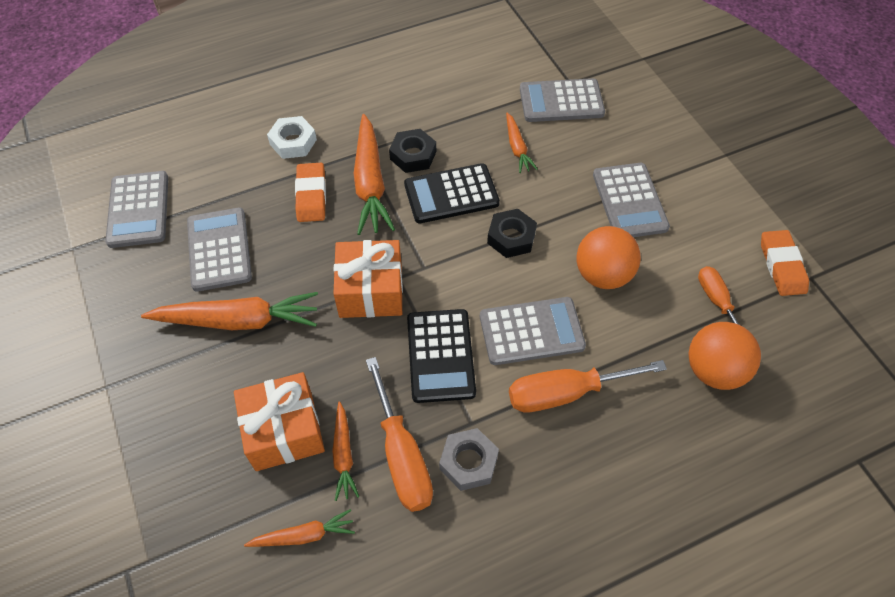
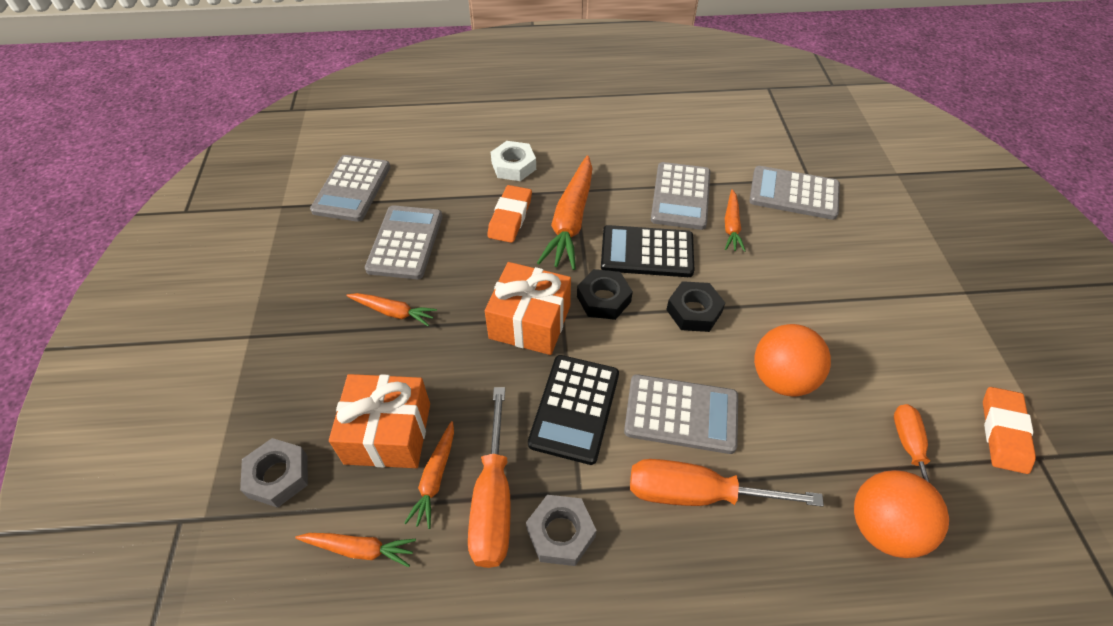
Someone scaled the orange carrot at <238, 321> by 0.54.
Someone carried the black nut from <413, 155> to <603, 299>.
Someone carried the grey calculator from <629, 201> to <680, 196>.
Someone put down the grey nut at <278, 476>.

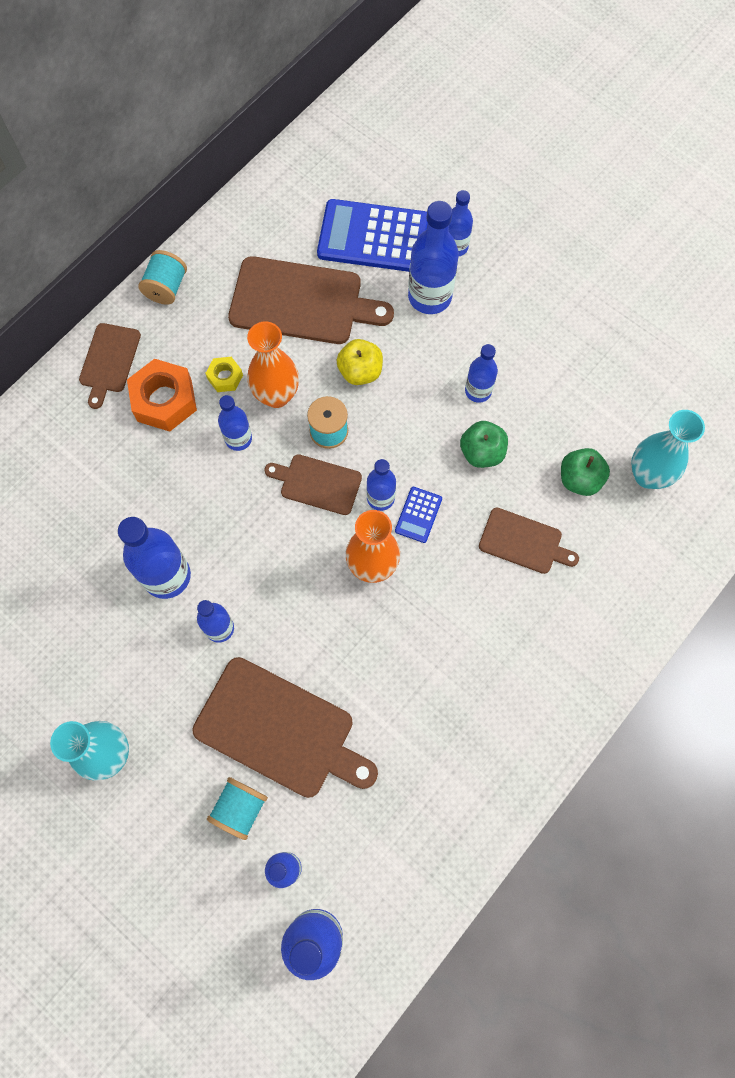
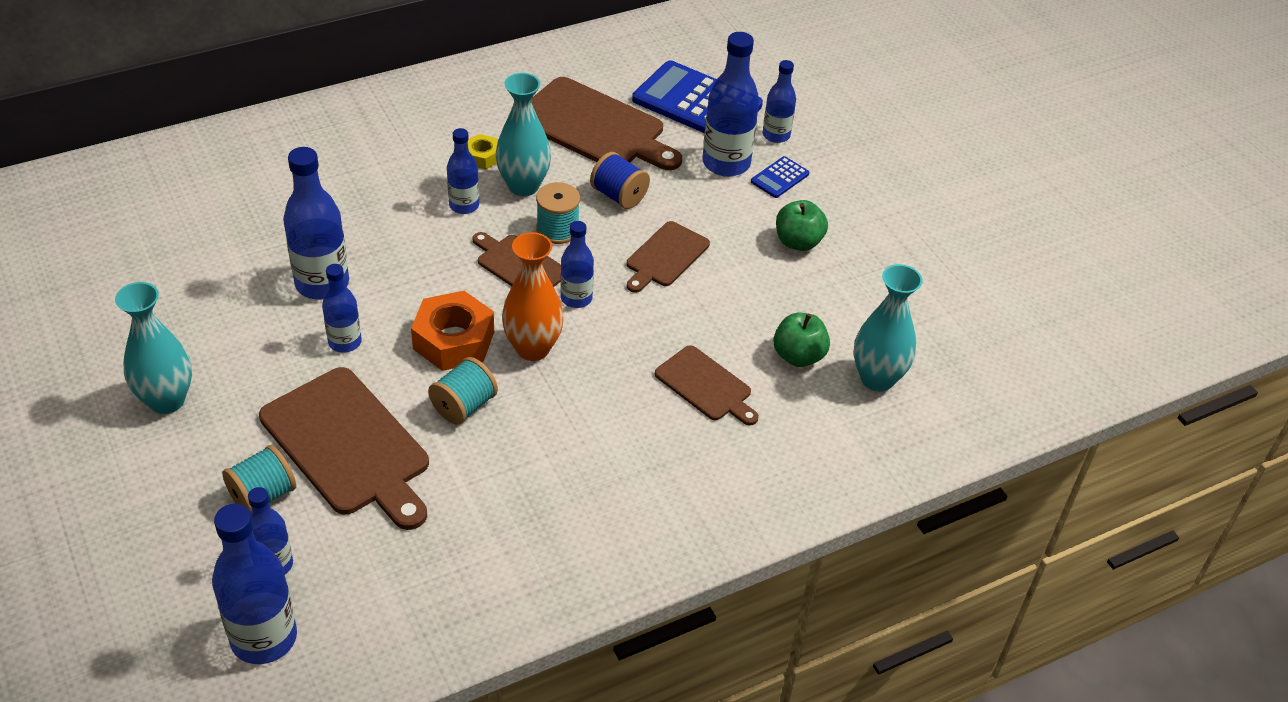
Someone carried the brown cutting board from <109, 361> to <665, 256>.
Someone carried the orange nut from <164, 400> to <453, 340>.
Someone carried the turquoise spool from <166, 288> to <464, 406>.
Someone repainted the orange vase at <276, 395>, which became the turquoise vase at <523, 186>.
Someone swapped the yellow apple at <360, 371> for the blue spool at <619, 196>.
Someone carried the blue calculator from <418, 515> to <780, 178>.
Someone carried the green apple from <482, 452> to <798, 242>.
Someone took away the blue bottle at <478, 391>.

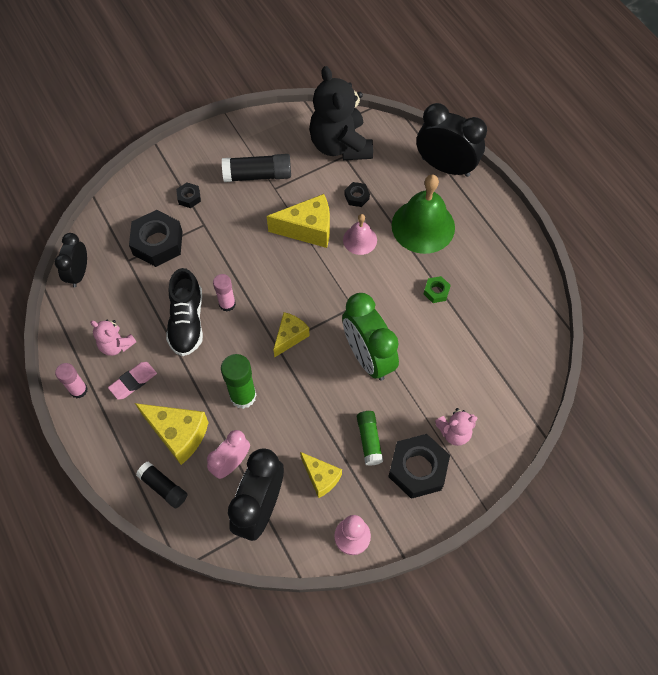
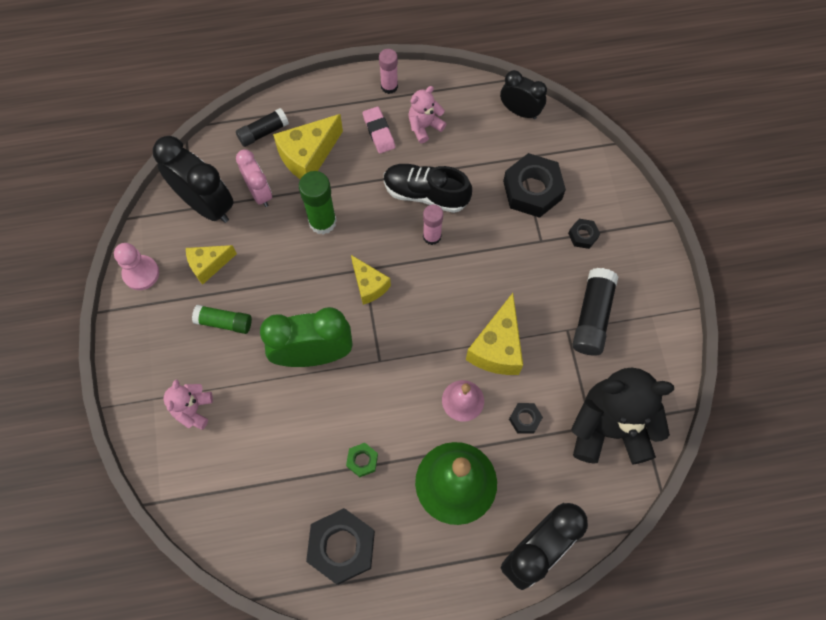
Someone carried the black nut from <418, 469> to <342, 547>.

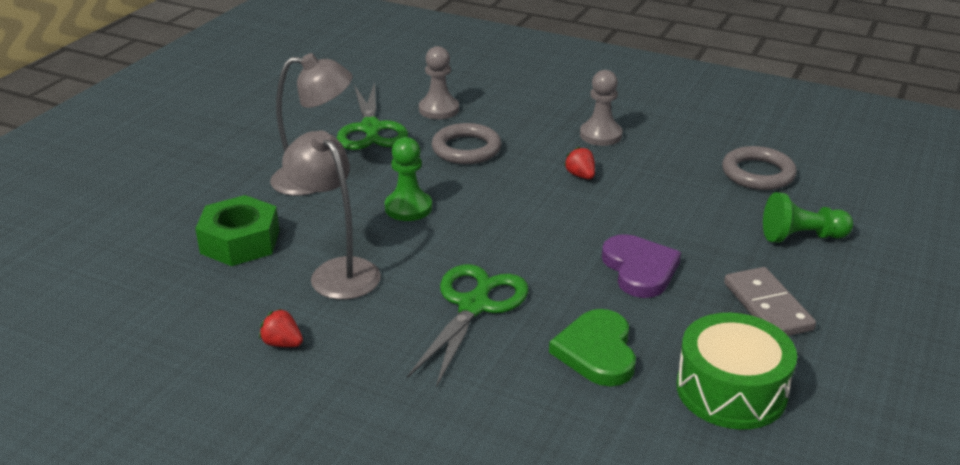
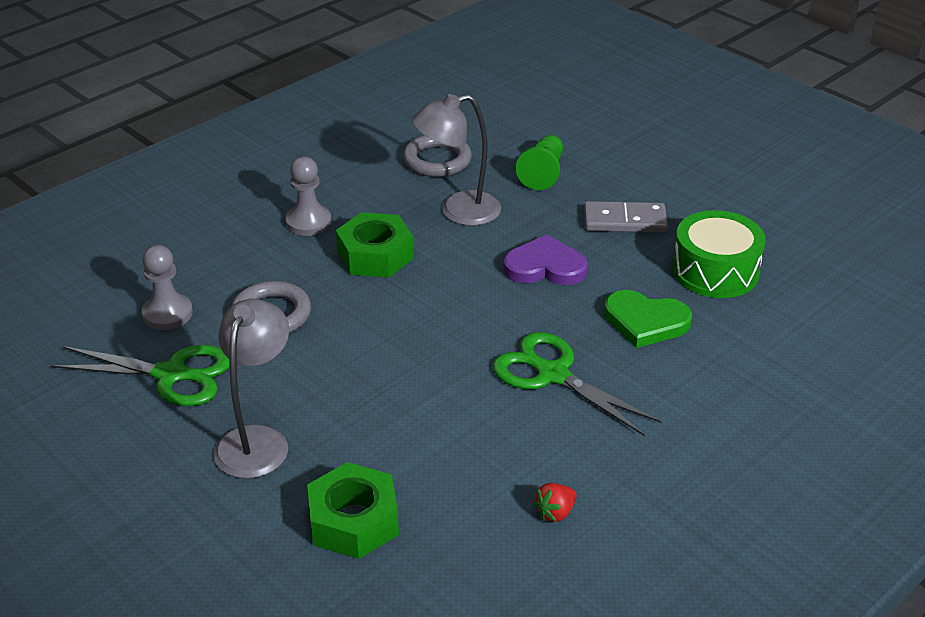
Someone carried the grey lamp from <337, 271> to <458, 211>.
Someone took away the green pawn at <408, 208>.
Someone swapped the red strawberry at <580, 175> for the green nut at <375, 255>.

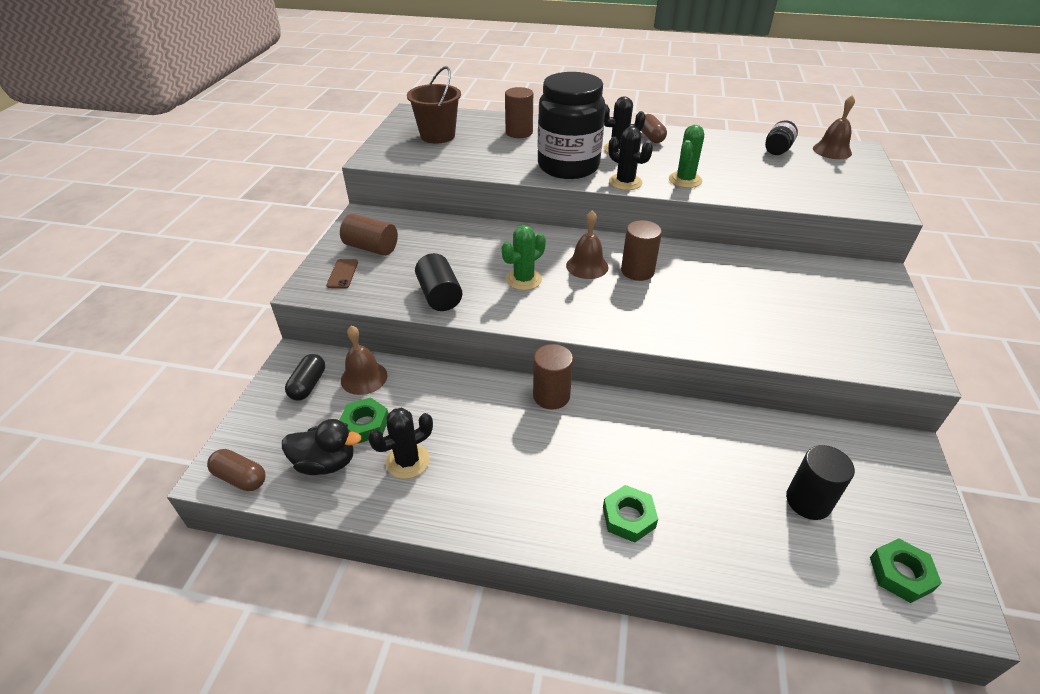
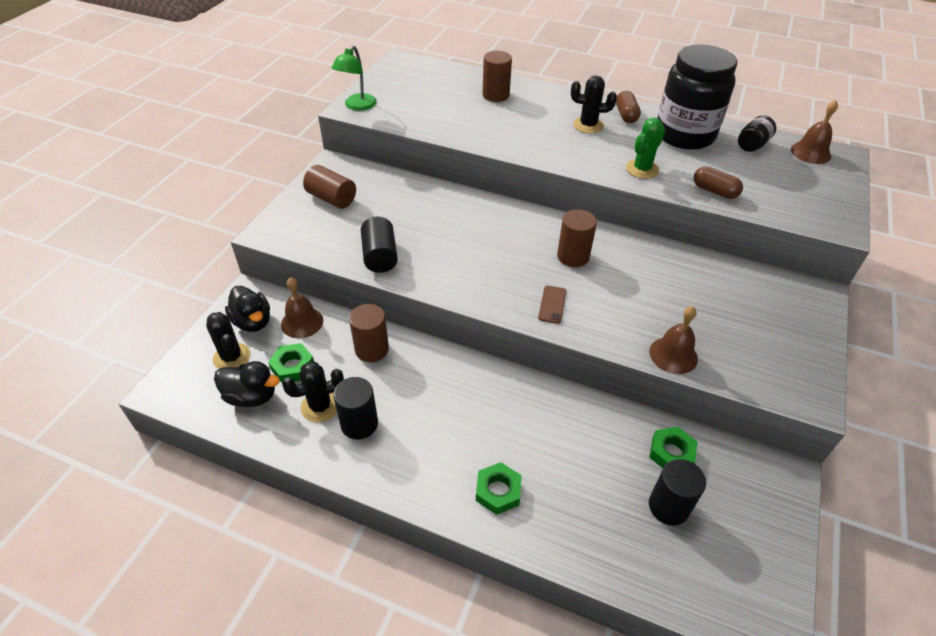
Someone carried the brown capsule from <240, 478> to <714, 191>.
Someone swapped the black capsule at <308, 385> for the black duck at <253, 322>.
Someone carried the brown phone from <342, 274> to <552, 304>.
Someone took away the brown bucket at <437, 136>.
Someone took away the green cactus at <523, 279>.
Someone carried the brown cylinder from <551, 396> to <372, 349>.
Someone carried the black jar from <568, 166> to <684, 135>.
Someone carried the brown bell from <587, 266> to <673, 355>.
Someone carried the black cactus from <625, 182> to <232, 357>.
Someone carried the green nut from <900, 574> to <671, 453>.
Someone put down the green lamp at <357, 106>.
Someone put down the black cylinder at <359, 424>.

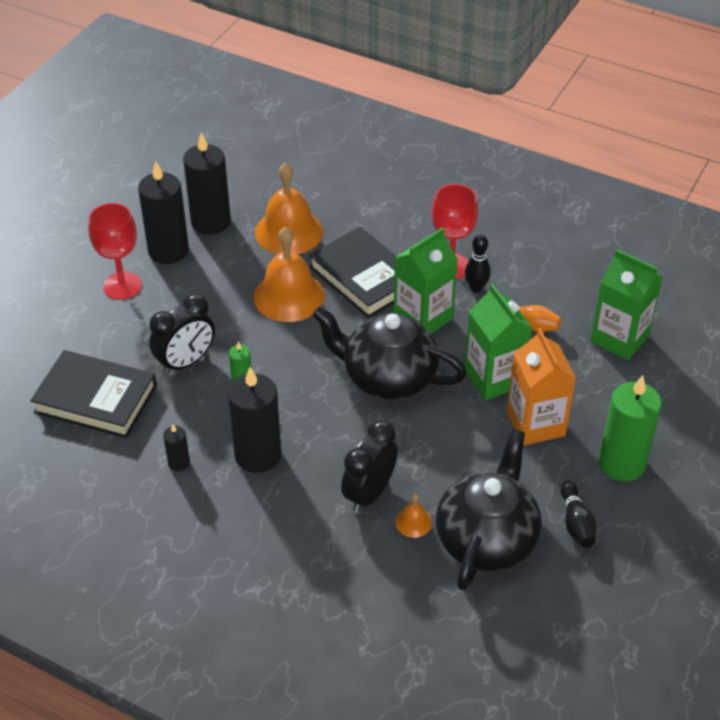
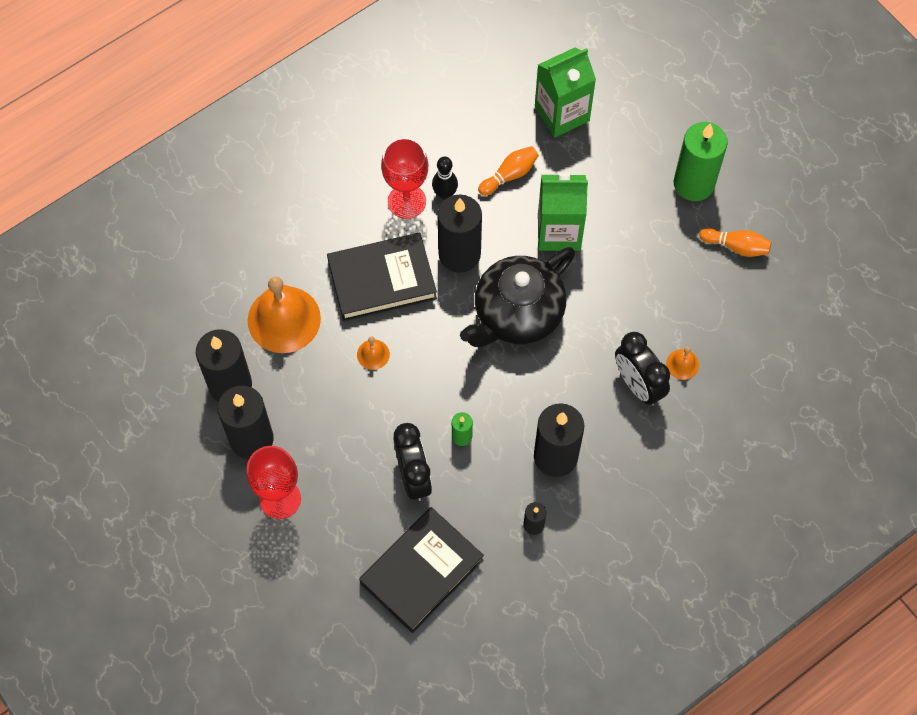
Someone scaled the orange bell at <289, 296> by 0.45.
Someone swapped the green carton at <423, 318> for the black candle at <459, 254>.
Someone took away the black teapot at <487, 539>.
Someone took away the orange carton at <535, 424>.
Someone repainted the black bowling pin at <576, 523>, which became the orange bowling pin at <736, 246>.

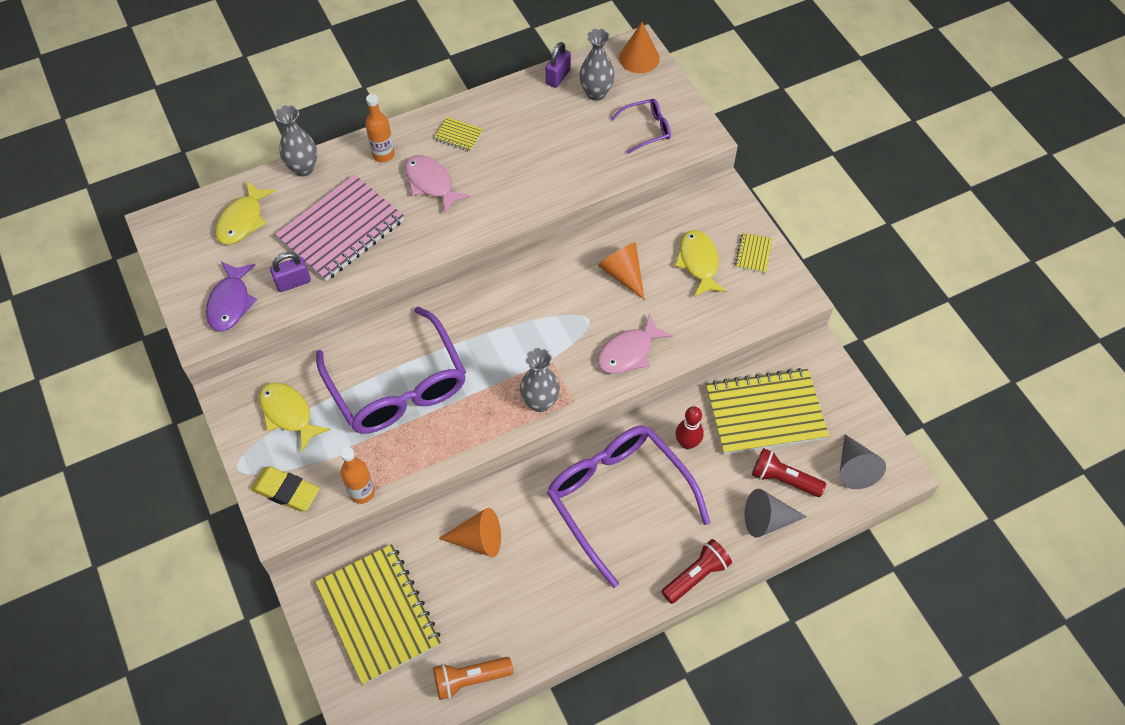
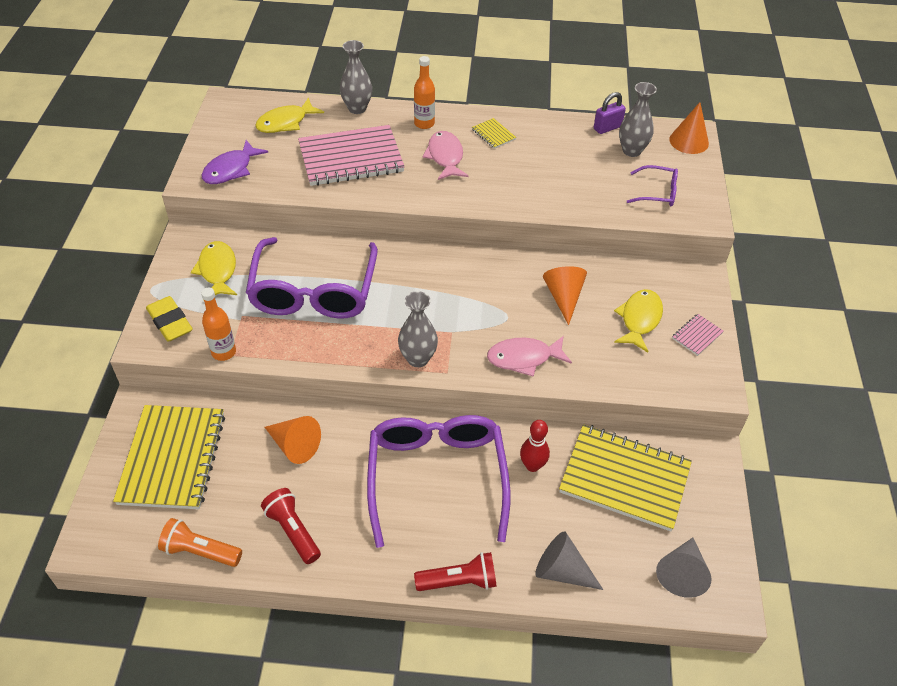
Someone took away the purple padlock at <293, 282>.
Someone repainted the yellow notebook at <753, 254>, which became the pink notebook at <697, 335>.
Someone carried the red flashlight from <783, 479> to <293, 531>.

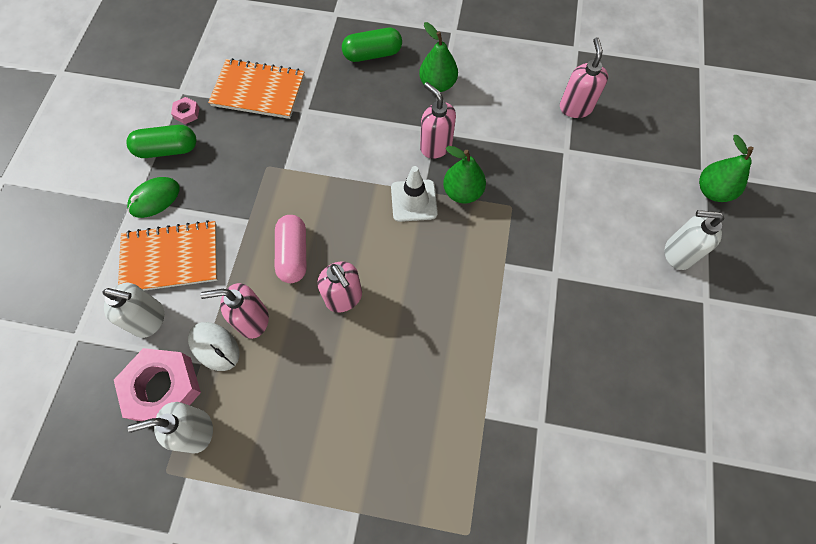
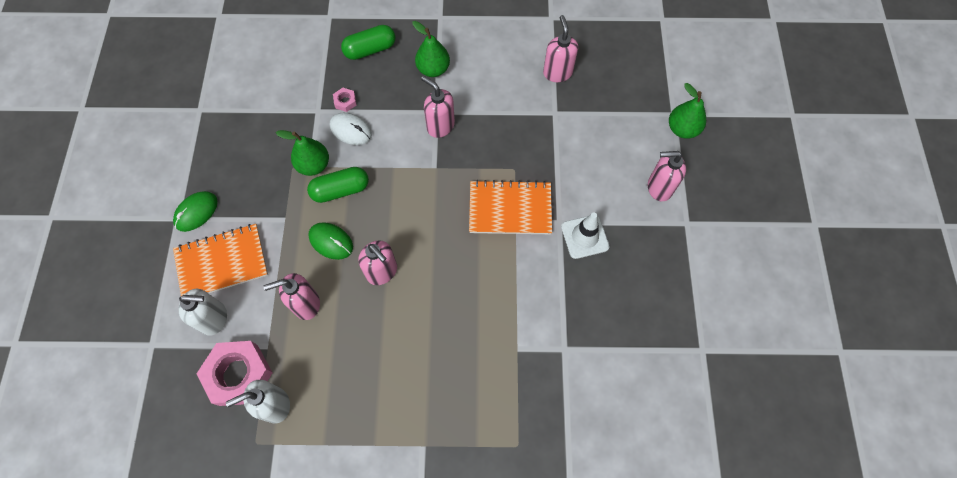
Someone carried the green capsule from <167, 149> to <340, 190>.
Someone carried the pink nut from <187, 113> to <345, 101>.
Someone carried the white mouse from <214, 346> to <351, 130>.
Someone carried the orange notebook from <258, 91> to <510, 209>.
Someone swapped the pink capsule at <293, 254> for the green mouse at <331, 241>.
Someone carried the white traffic cone from <414, 201> to <584, 236>.
Someone carried the green pear from <462, 192> to <313, 165>.
Someone repainted the white soap dispenser at <677, 253>, which became the pink soap dispenser at <659, 188>.

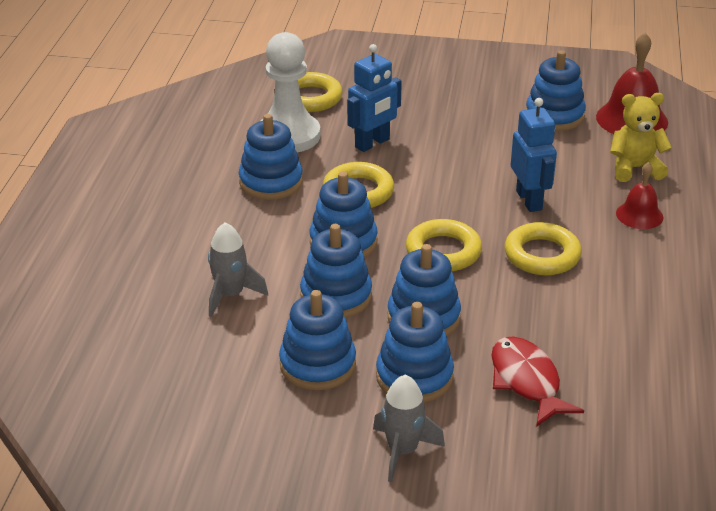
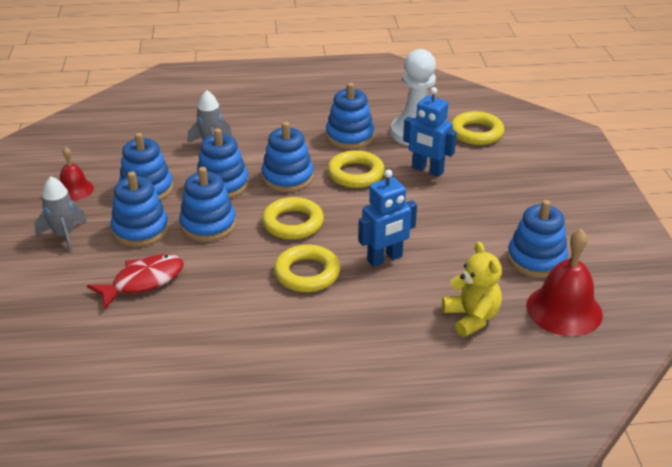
Someone carried the red bell from <639, 215> to <74, 190>.

